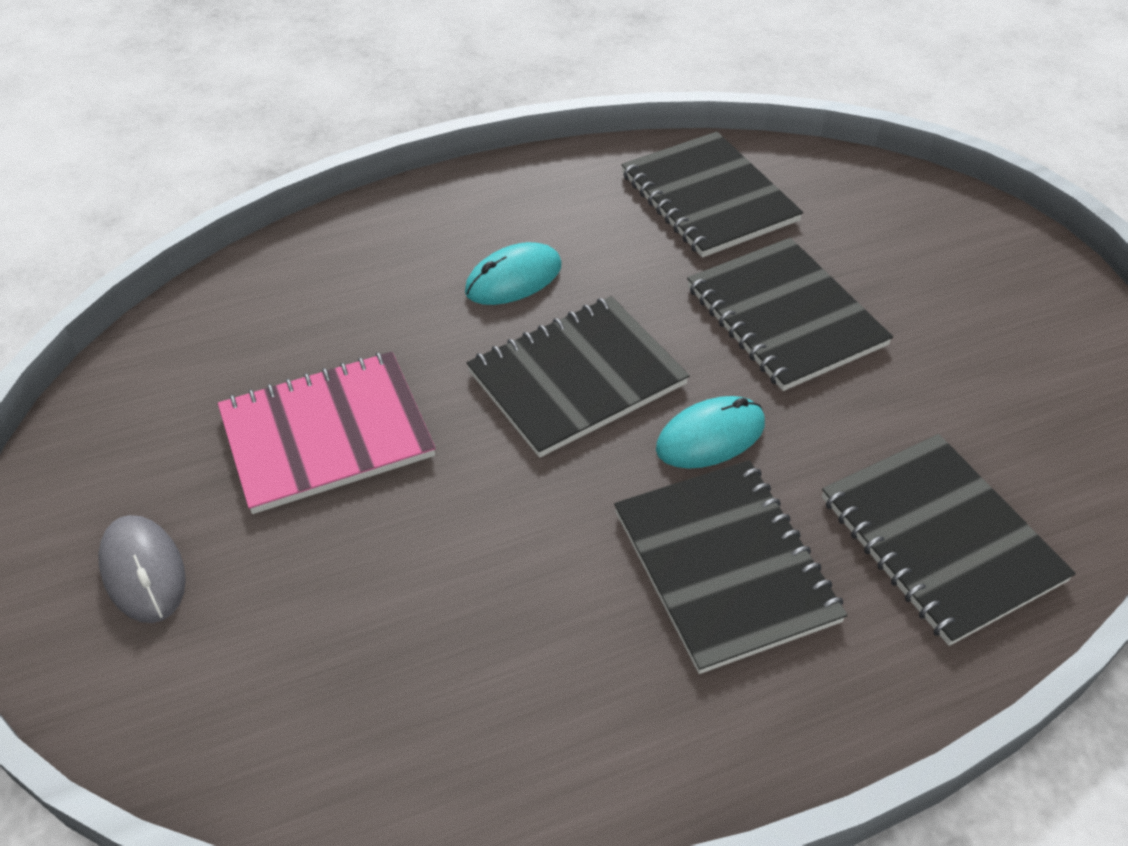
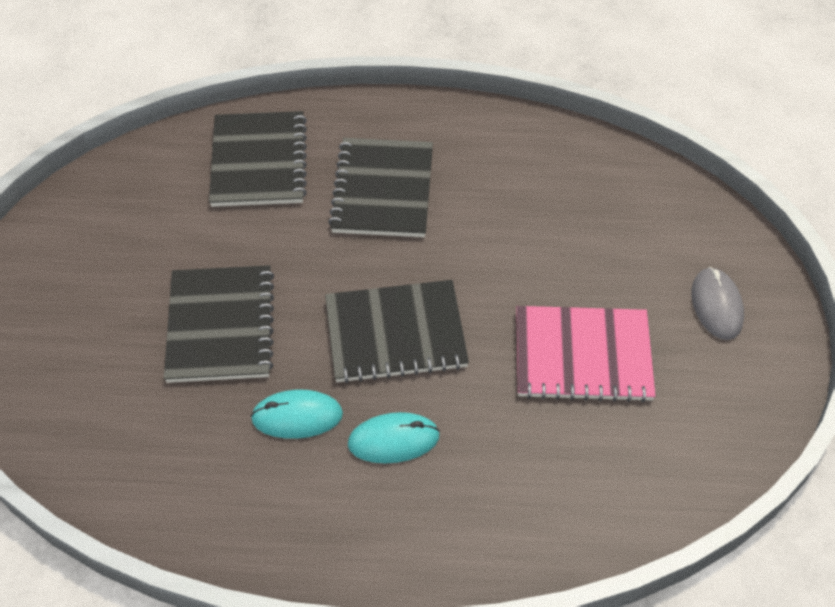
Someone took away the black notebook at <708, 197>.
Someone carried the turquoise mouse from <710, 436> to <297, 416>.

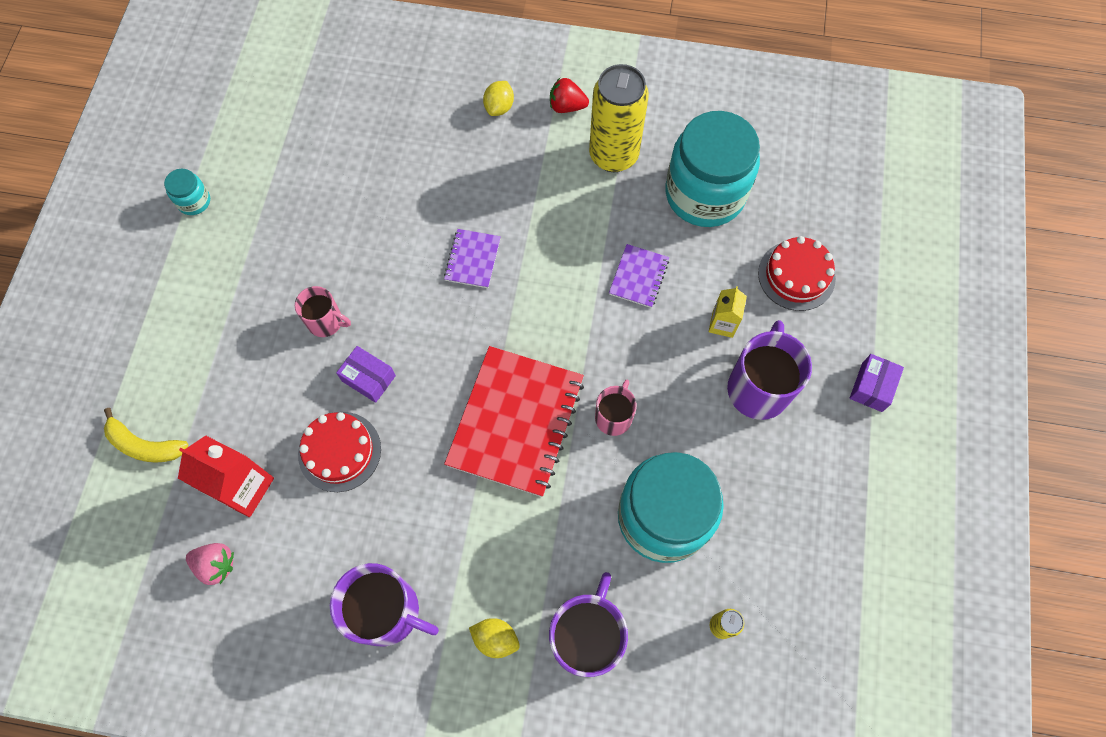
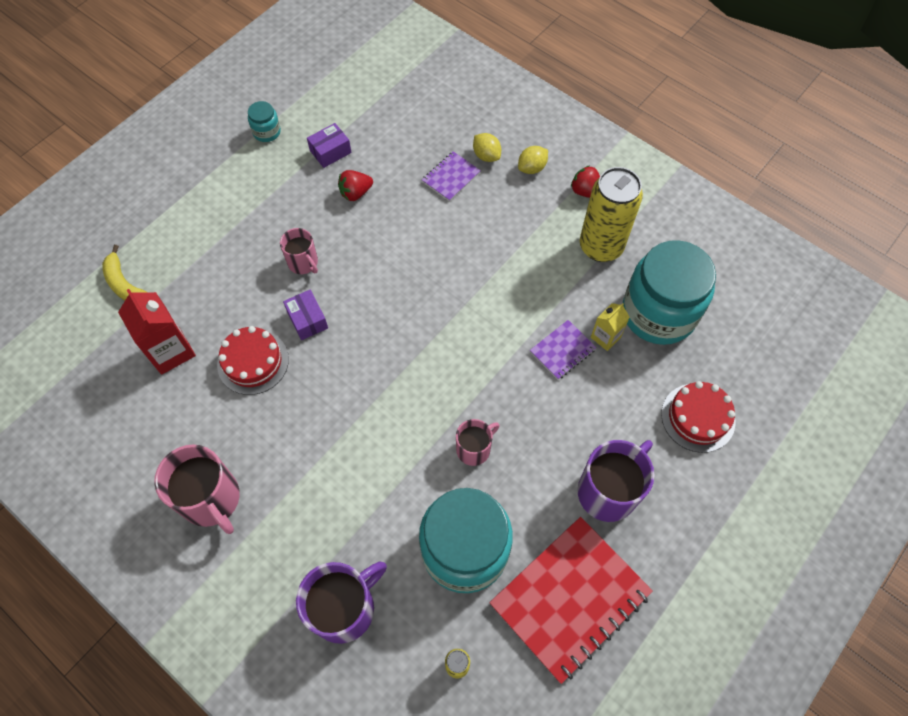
Someone took away the pink strawberry at <216, 565>.
Someone repainted the purple mug at <387, 611>, which became the pink mug at <211, 499>.
Someone carried the purple notebook from <472, 259> to <451, 177>.
Someone carried the red notebook from <516, 422> to <570, 598>.
Someone carried the yellow lemon from <495, 639> to <486, 156>.
Someone carried the yellow carton from <722, 324> to <605, 337>.
Someone carried the purple box from <872, 387> to <330, 152>.
Someone put down the red strawberry at <355, 193>.

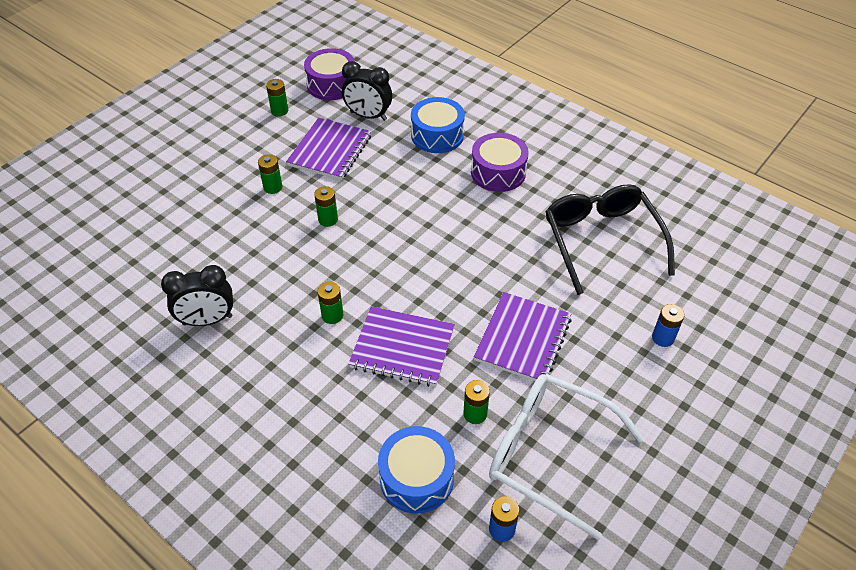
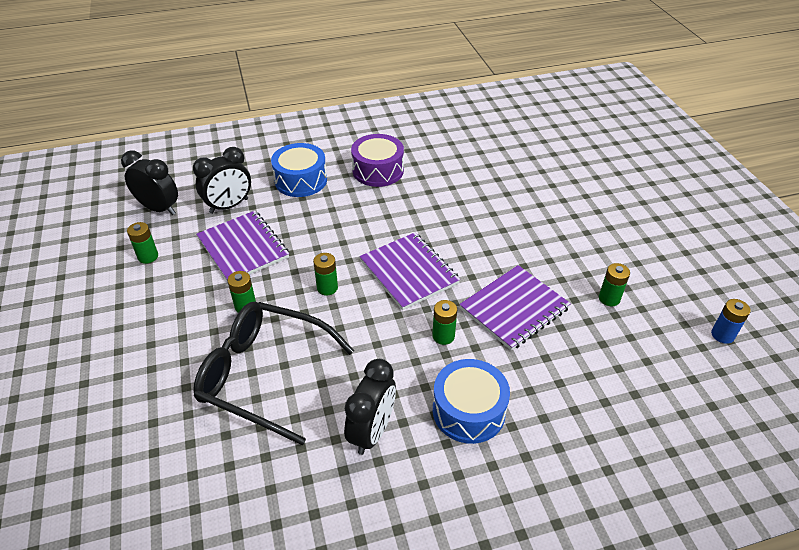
Someone swapped the purple drum at <331, 84> for the black clock at <159, 209>.
Someone carried the blue drum from <416, 478> to <468, 411>.
Someone carried the purple notebook from <523, 339> to <409, 272>.
Someone took away the white glasses at <548, 453>.
Someone carried the black glasses from <601, 239> to <263, 374>.
Someone took away the blue battery at <663, 338>.

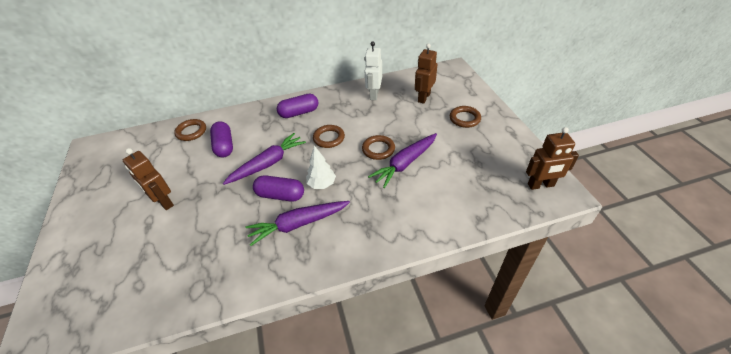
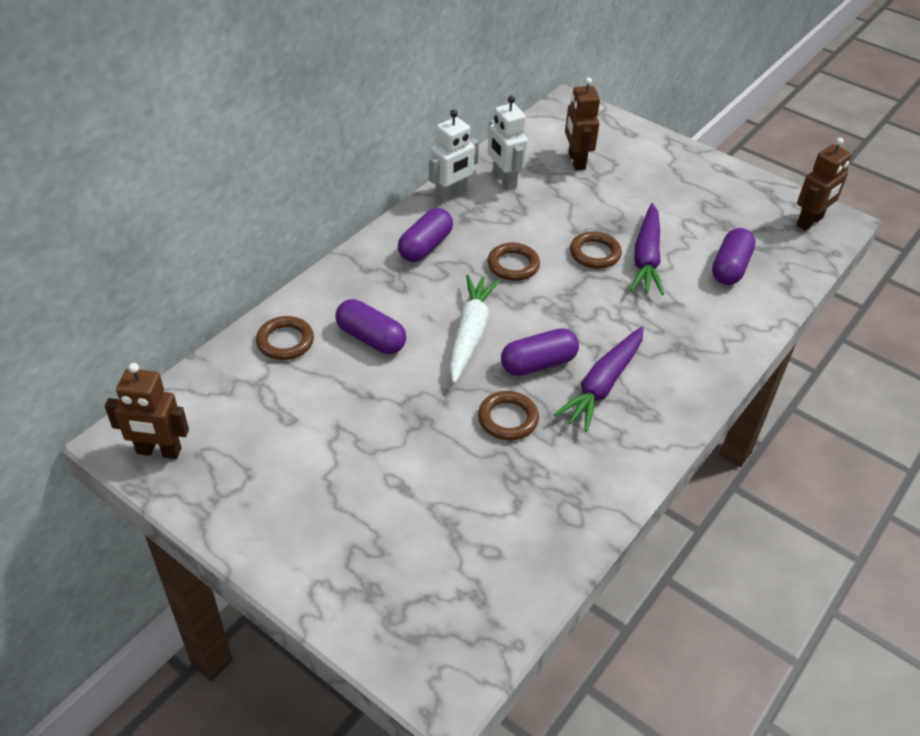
Someone carried the brown robot from <164, 202> to <159, 451>.
Someone repainted the purple carrot at <268, 164>, which became the white carrot at <470, 333>.
Someone took away the white tree at <322, 184>.
Someone carried the brown ring from <464, 119> to <508, 419>.
Someone put down the white robot at <451, 195>.
Someone put down the purple capsule at <730, 268>.

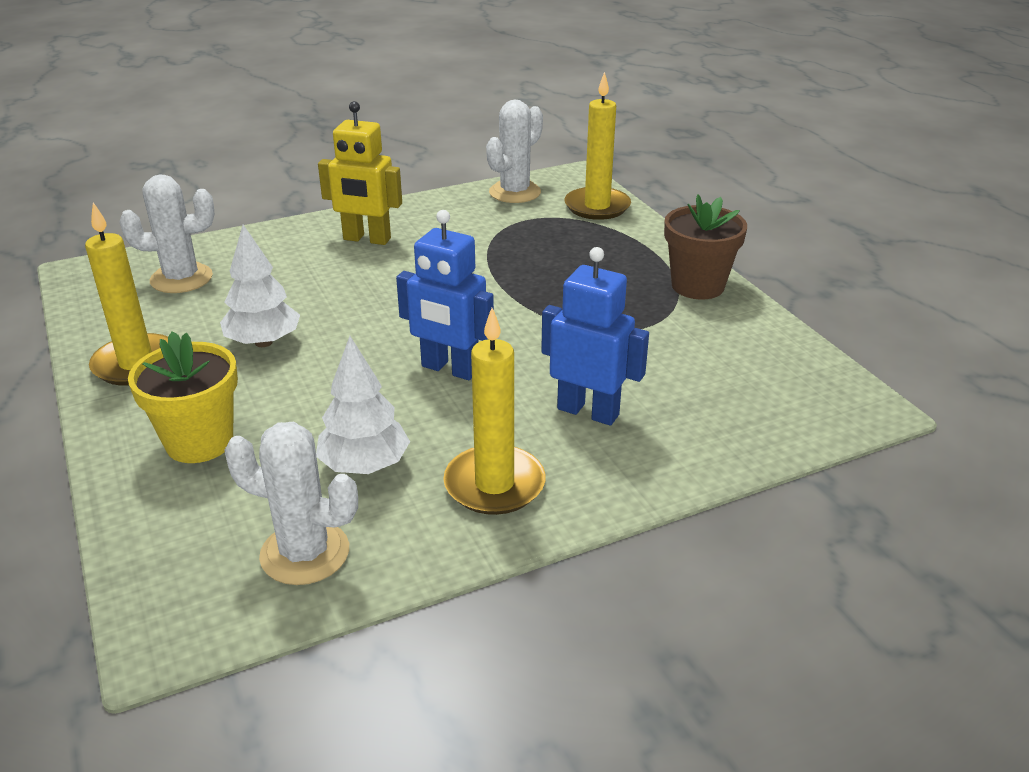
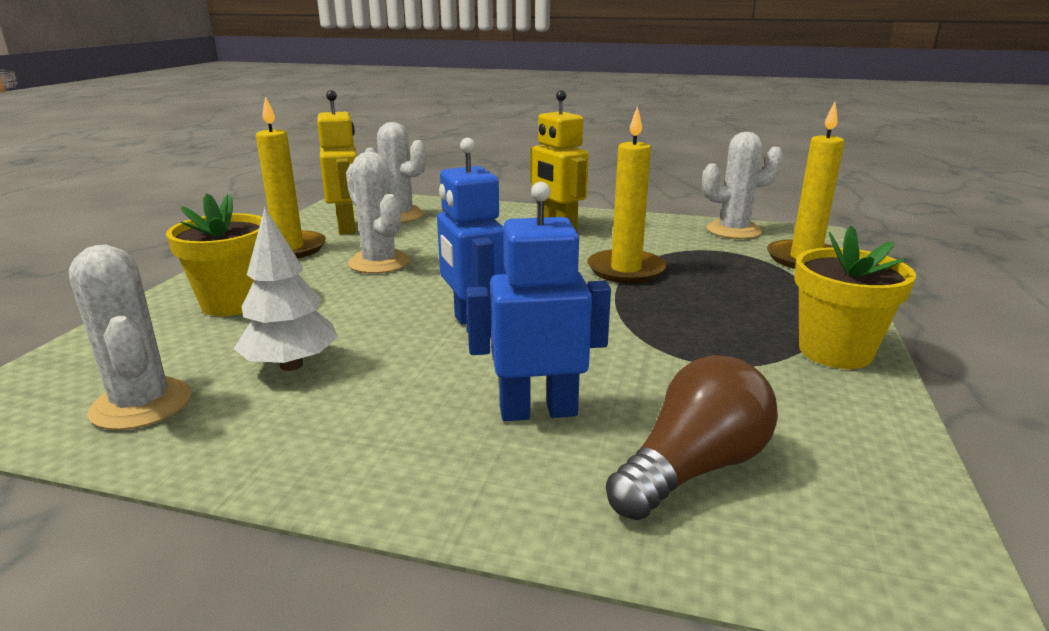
Someone swapped the white tree at <263, 342> for the white cactus at <379, 263>.
Someone carried the yellow candle from <494, 484> to <626, 270>.
Someone rotated the blue robot at <588, 411> by 75 degrees counterclockwise.
Someone repainted the brown flower pot at <697, 286>, which became the yellow flower pot at <835, 351>.
Someone put down the yellow robot at <347, 227>.
Someone put down the brown light bulb at <693, 468>.

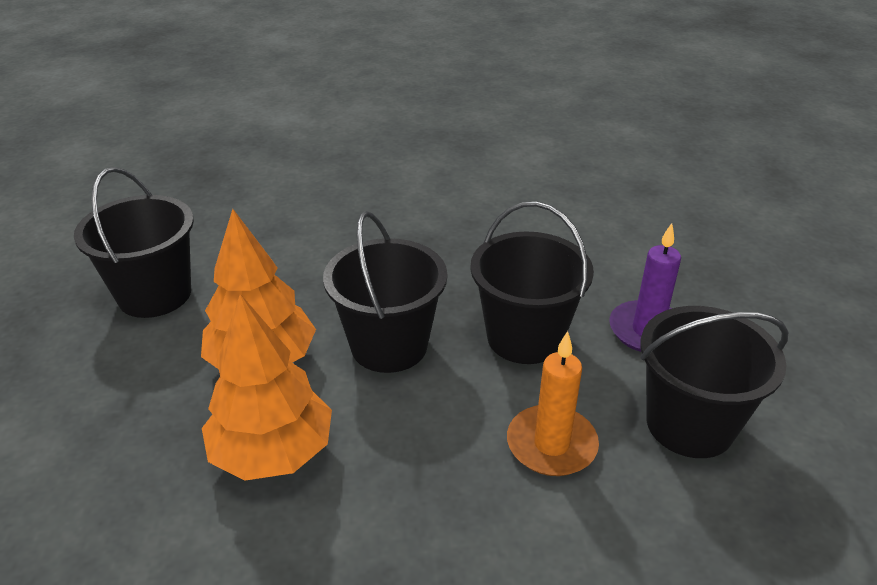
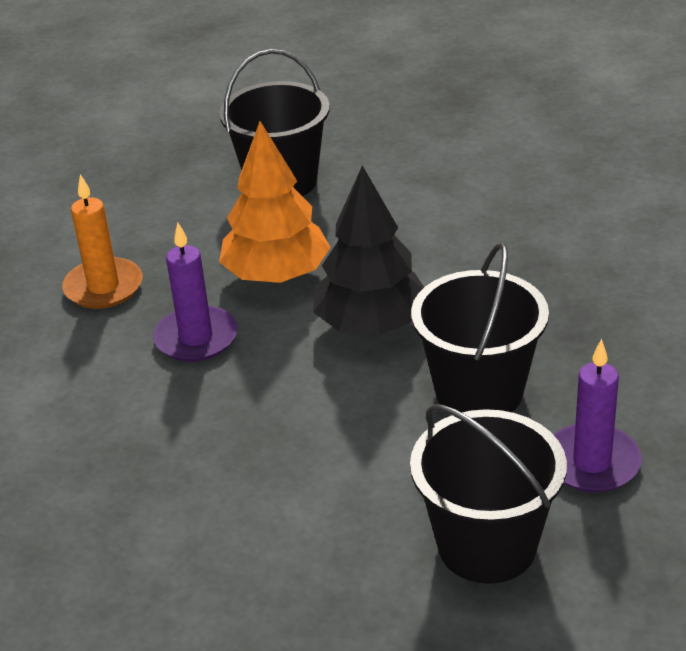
Someone swapped the orange tree at <272, 452> for the purple candle at <196, 338>.
Someone swapped the black bucket at <389, 345> for the black tree at <371, 324>.
Someone carried the orange candle from <551, 444> to <103, 287>.

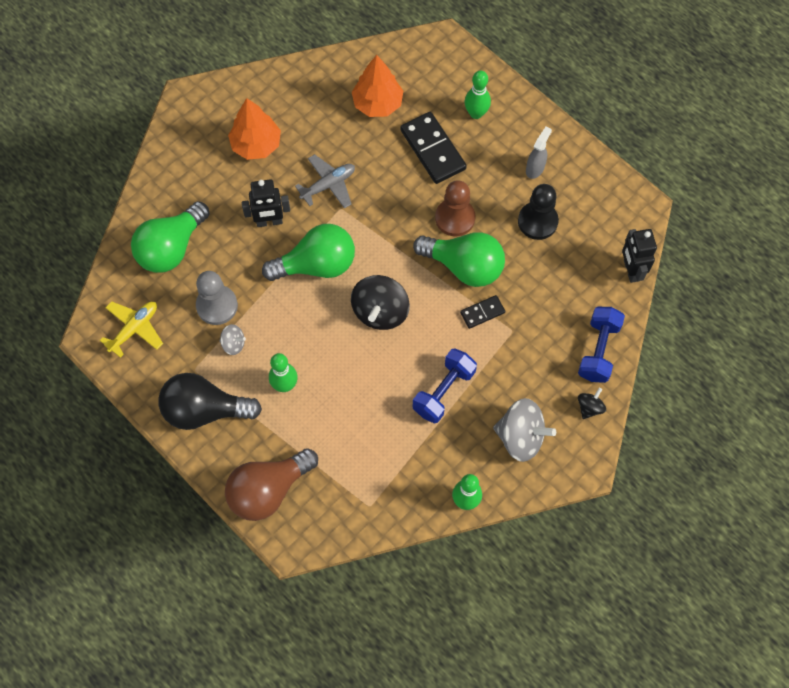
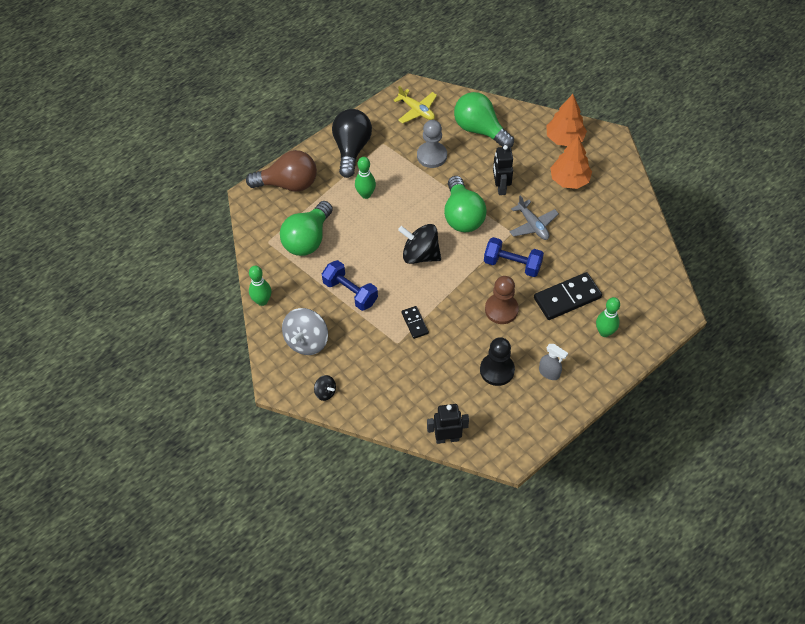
Someone took away the grey spinning top at <233, 344>.
Someone rotated the brown light bulb at <268, 490> by 120 degrees clockwise.
Someone carried the orange tree from <377, 103> to <564, 138>.
Someone carried the green light bulb from <464, 266> to <307, 239>.
Someone carried the blue dumbbell from <598, 350> to <512, 264>.

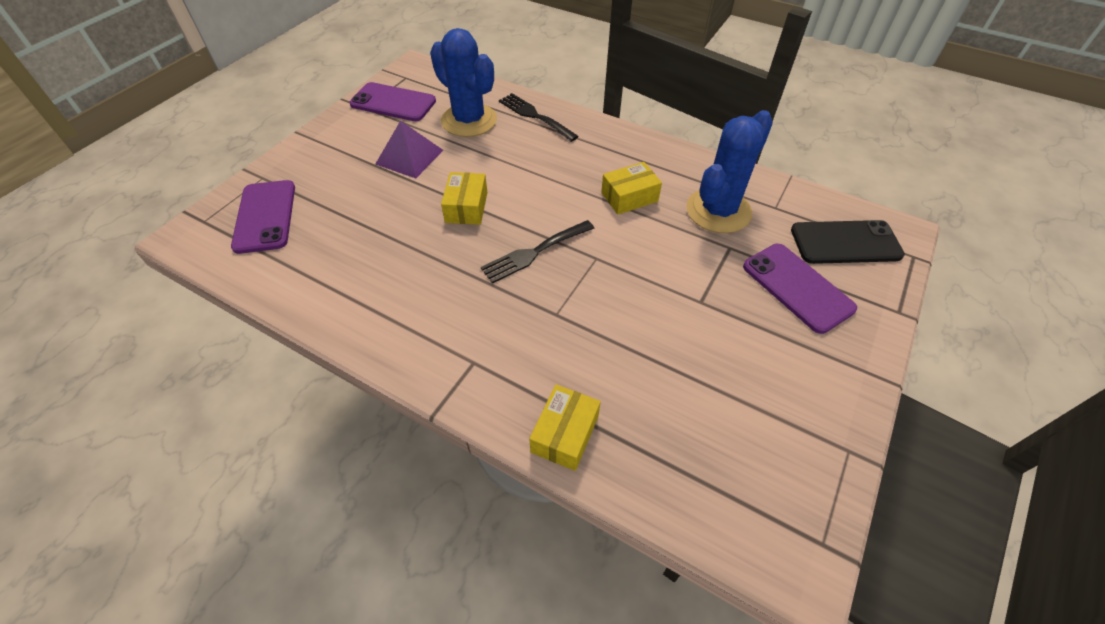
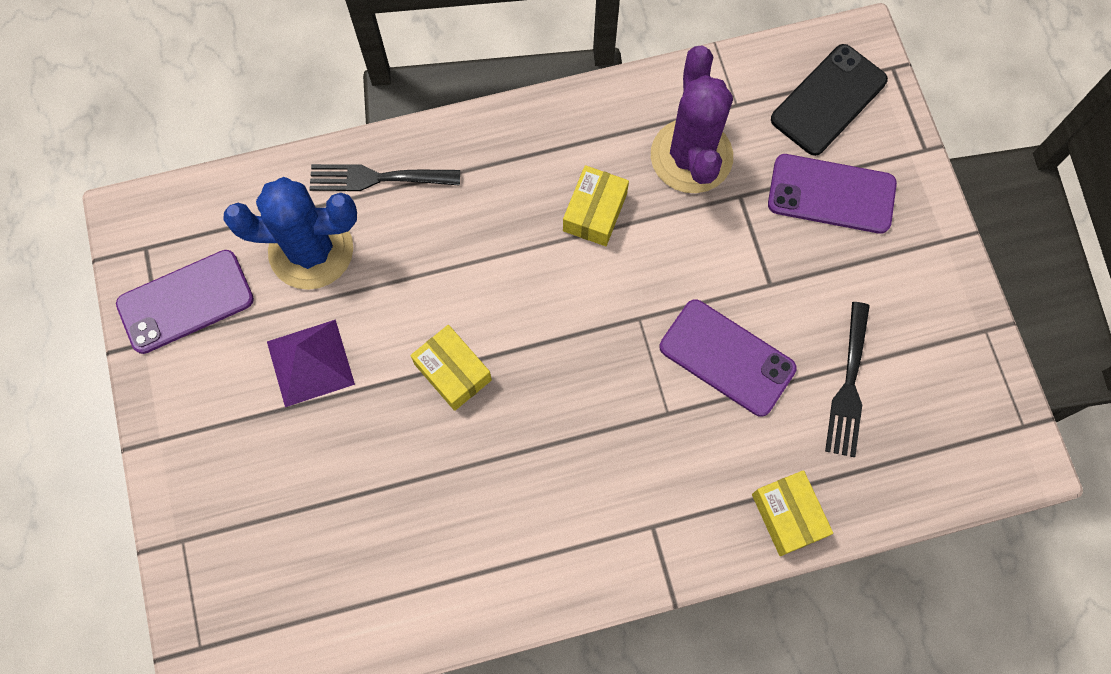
Someone carried the purple phone from <265, 216> to <727, 357>.
Someone carried the black fork from <534, 252> to <849, 386>.
Someone repainted the blue cactus at <718, 211>, which became the purple cactus at <691, 156>.

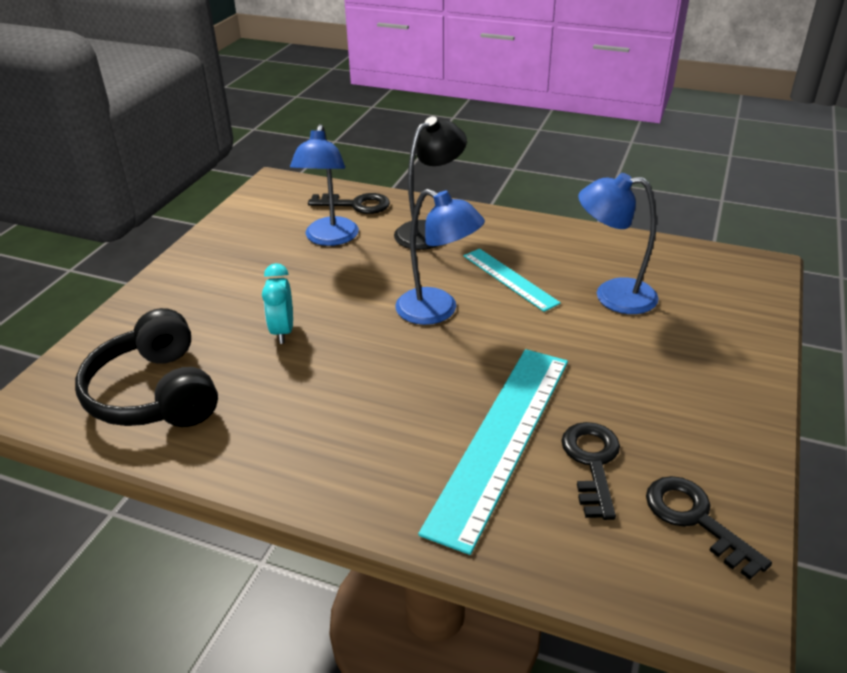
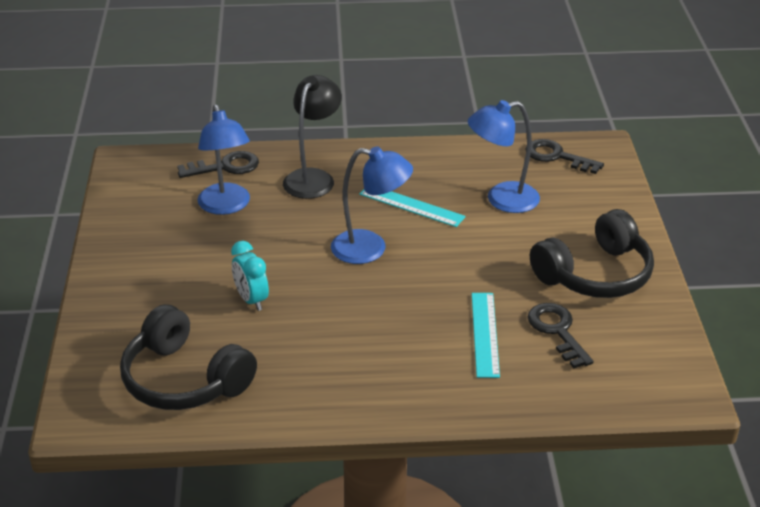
Someone scaled the turquoise ruler at <501, 439> by 0.56.
Someone carried the black key from <695, 519> to <557, 157>.
Someone put down the black headphones at <595, 274>.

